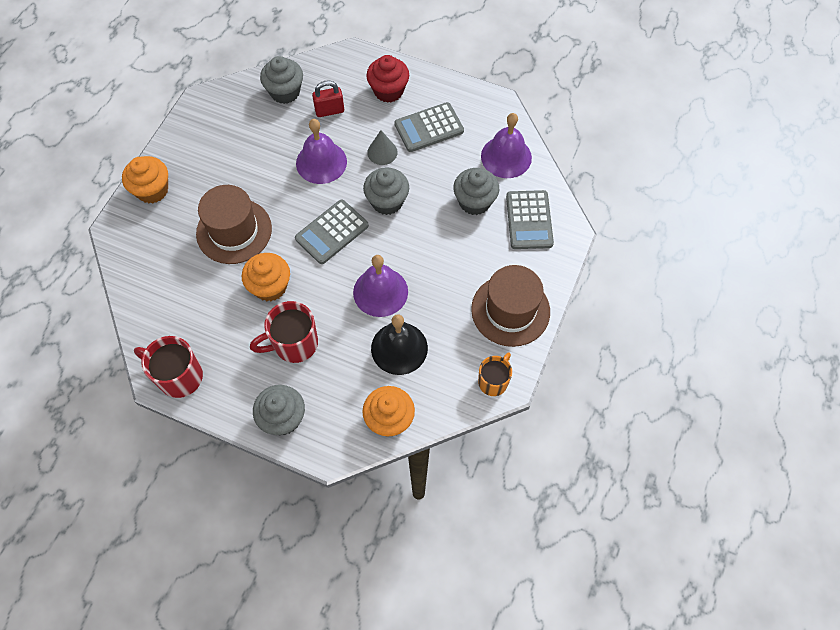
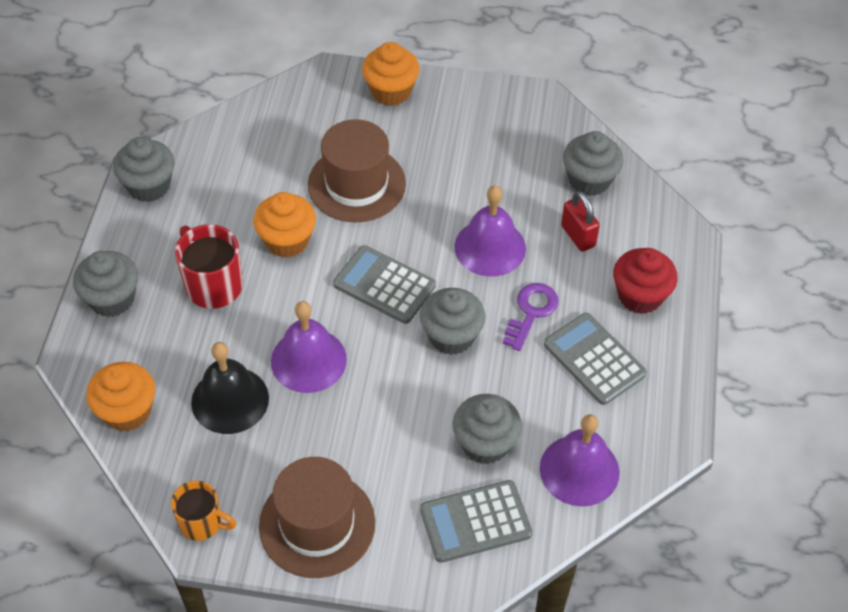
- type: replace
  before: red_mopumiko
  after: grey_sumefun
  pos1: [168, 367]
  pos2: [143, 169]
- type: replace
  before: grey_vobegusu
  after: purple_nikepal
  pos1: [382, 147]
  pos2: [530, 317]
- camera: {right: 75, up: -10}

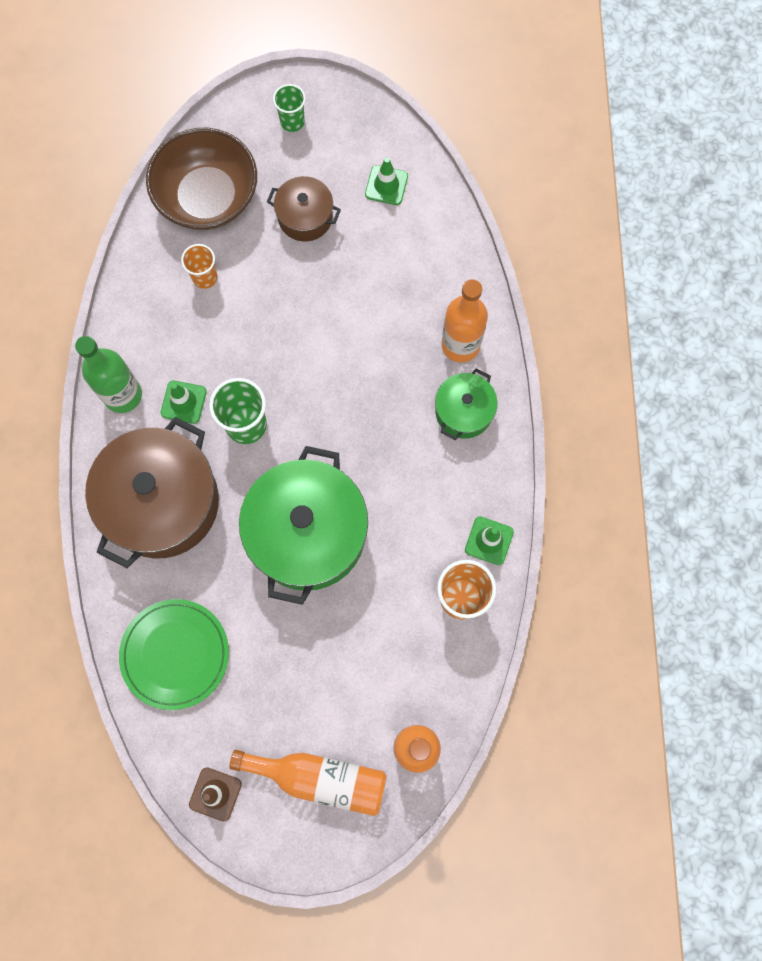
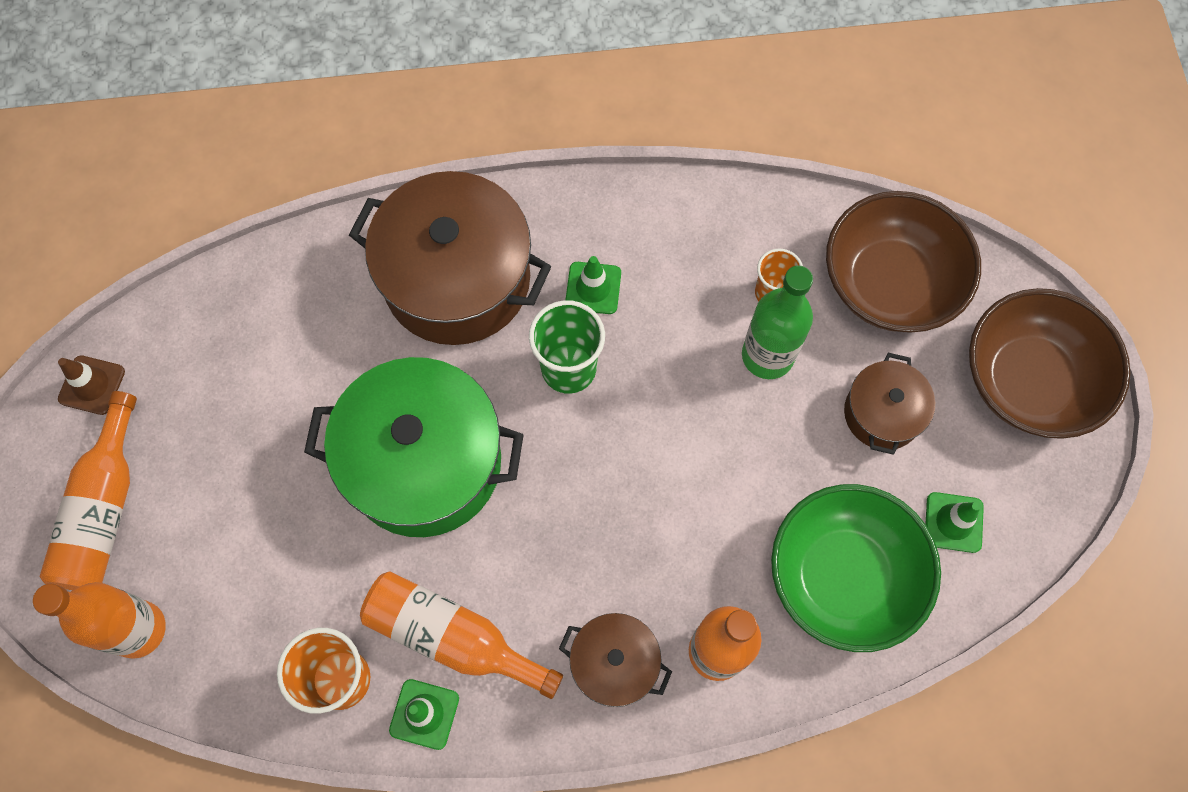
- type: insert
  after: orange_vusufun
  pos2: [461, 635]
- type: recolor
  before: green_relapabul
  after: brown_relapabul
  pos1: [466, 404]
  pos2: [615, 660]
- type: move
  before: green_vusufun
  pos1: [108, 374]
  pos2: [777, 322]
- type: insert
  after: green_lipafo
  pos2: [856, 568]
- type: replace
  before: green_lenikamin
  after: brown_lipafo
  pos1: [289, 108]
  pos2: [1049, 363]
- type: delete
  before: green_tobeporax
  pos1: [174, 654]
- camera: {right: 85, up: -5}

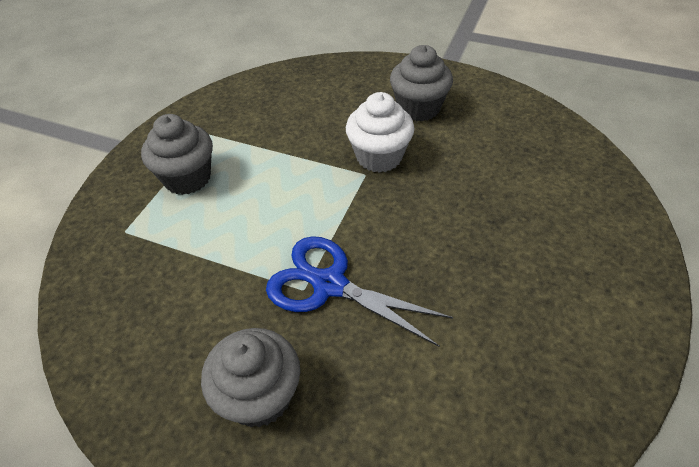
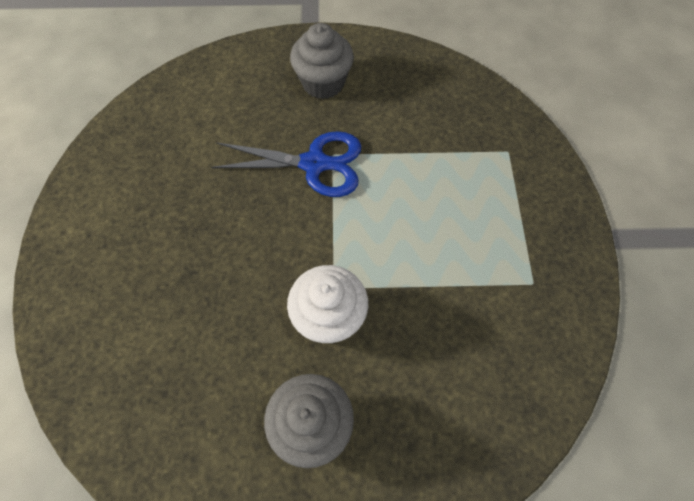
- type: delete
  before: grey_sumefun
  pos1: [177, 154]
- camera: {right: 155, up: 15}

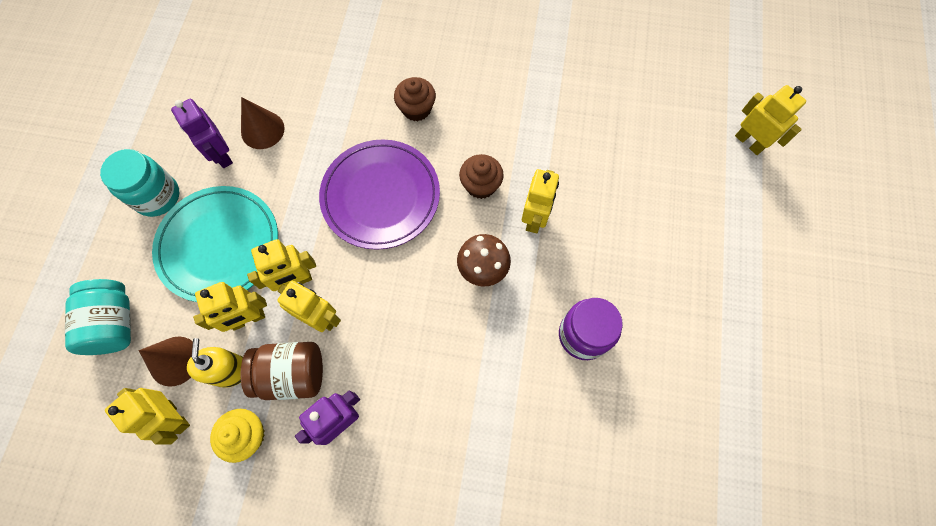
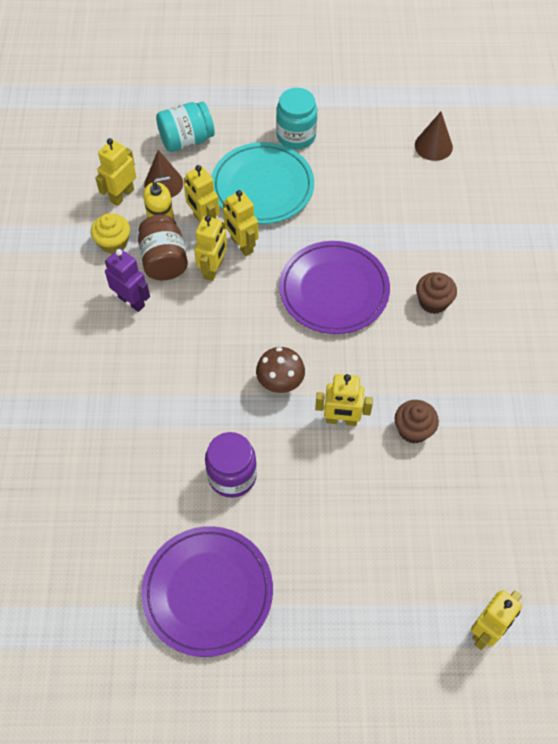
- type: insert
  after: purple_tobeporax
  pos2: [207, 591]
- type: move
  before: brown_sumefun
  pos1: [481, 176]
  pos2: [417, 422]
- type: move
  before: brown_vobegusu
  pos1: [263, 123]
  pos2: [434, 136]
- type: delete
  before: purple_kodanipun
  pos1: [202, 133]
- camera: {right: 80, up: -10}

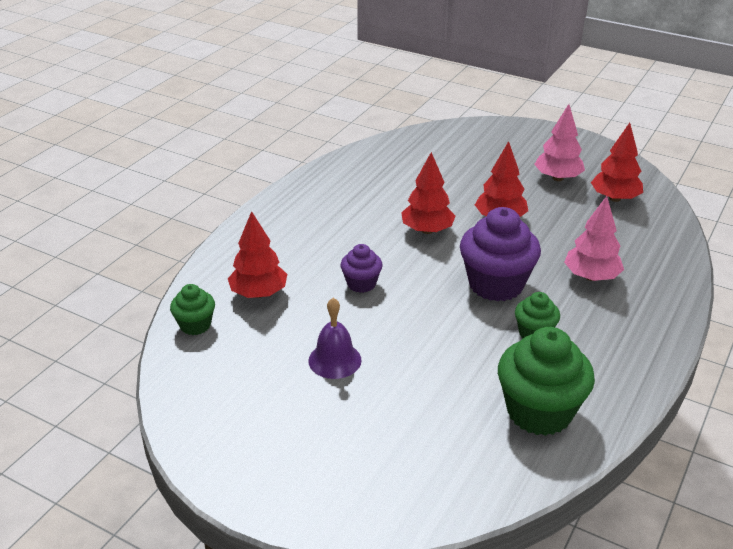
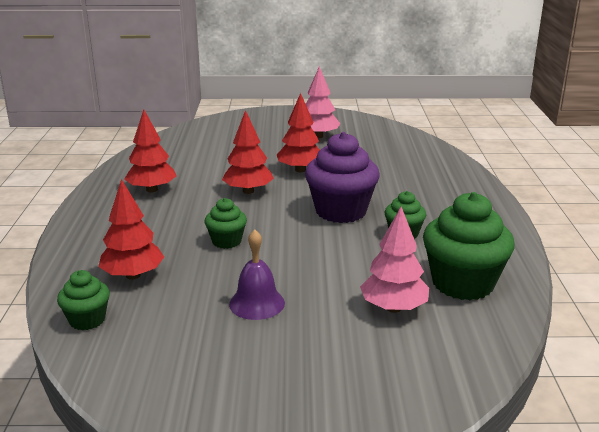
- type: move
  before: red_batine
  pos1: [617, 162]
  pos2: [150, 150]
- type: recolor
  before: purple_sumefun
  after: green_sumefun
  pos1: [362, 268]
  pos2: [226, 223]
- type: move
  before: pink_batine
  pos1: [594, 238]
  pos2: [394, 260]
- camera: {right: -30, up: -10}

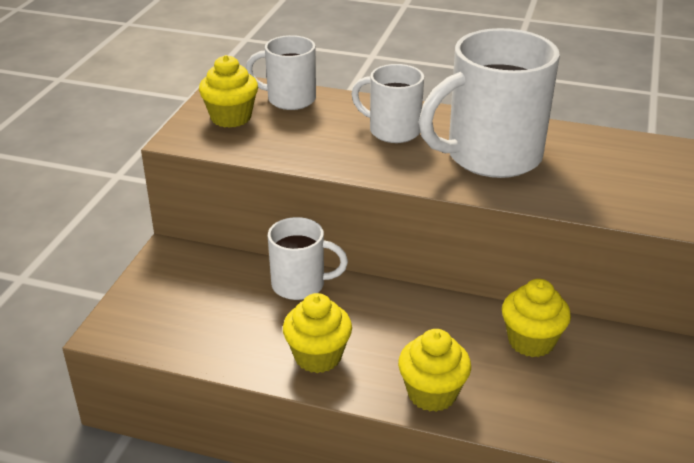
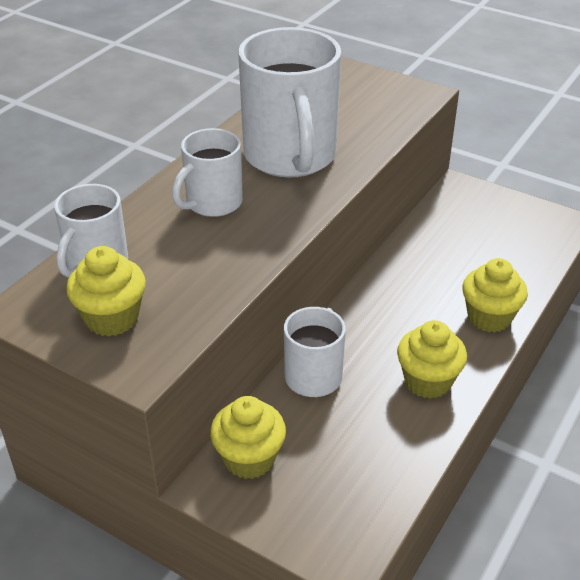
- type: move
  before: yellow_sumefun
  pos1: [536, 318]
  pos2: [248, 437]
- camera: {right: -75, up: 5}

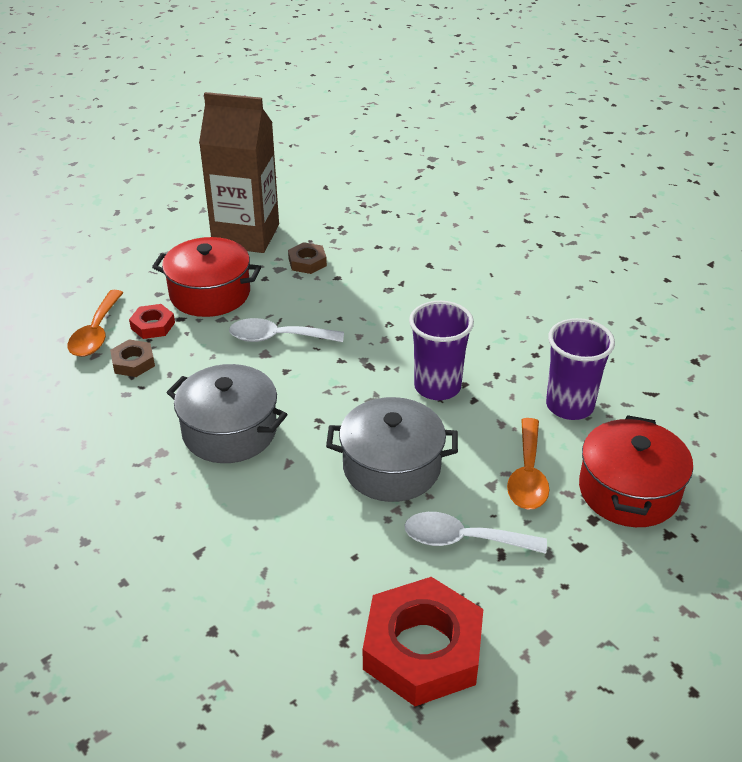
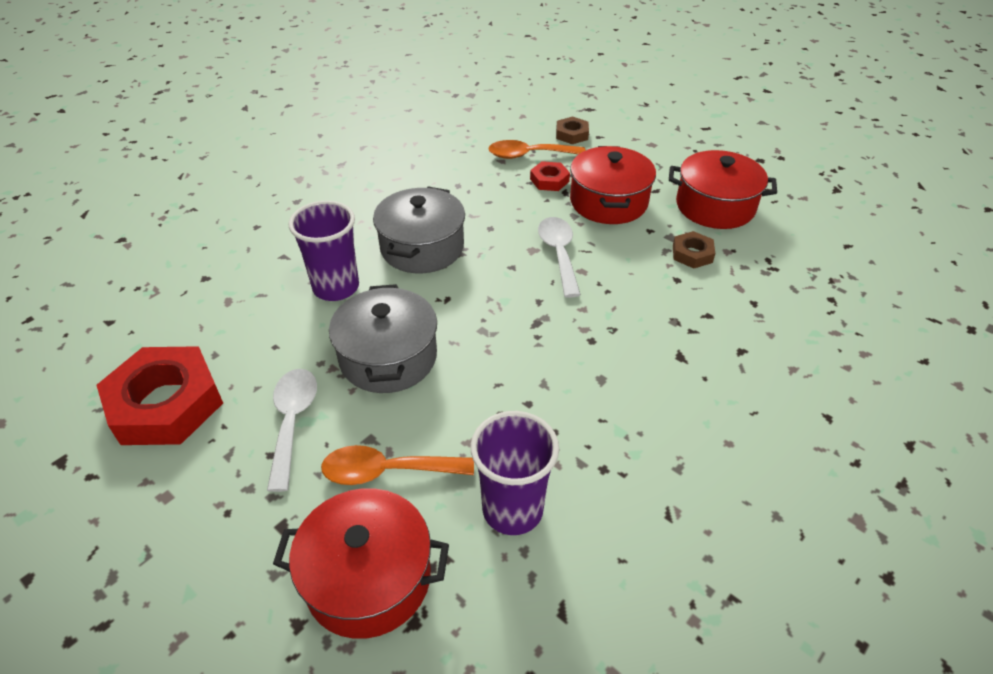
- type: move
  before: purple_lenikamin
  pos1: [441, 350]
  pos2: [323, 251]
- type: move
  before: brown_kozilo
  pos1: [132, 358]
  pos2: [572, 130]
- type: replace
  before: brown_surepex
  after: red_relapabul
  pos1: [239, 172]
  pos2: [723, 189]
- camera: {right: 80, up: 5}

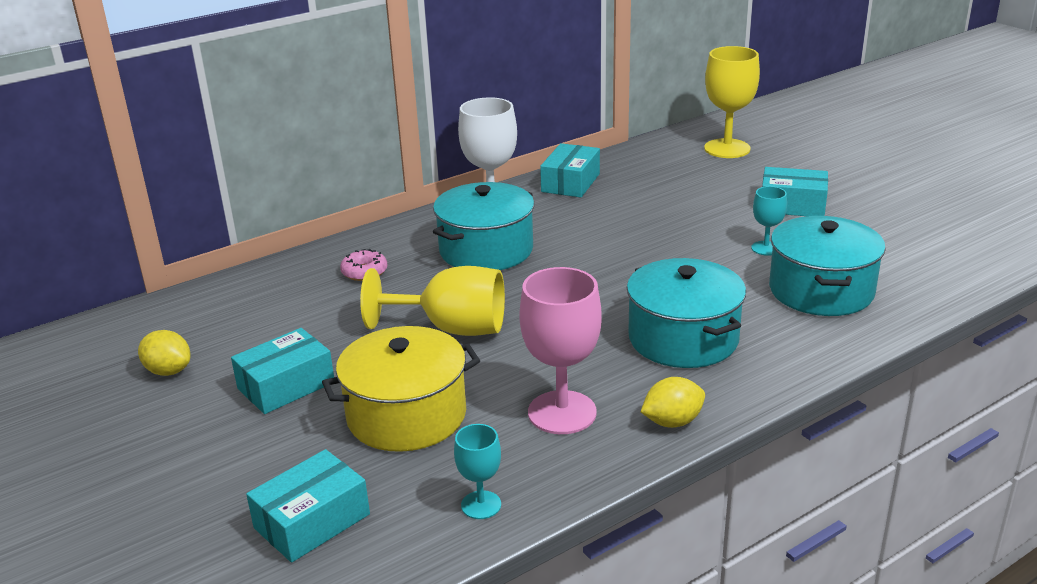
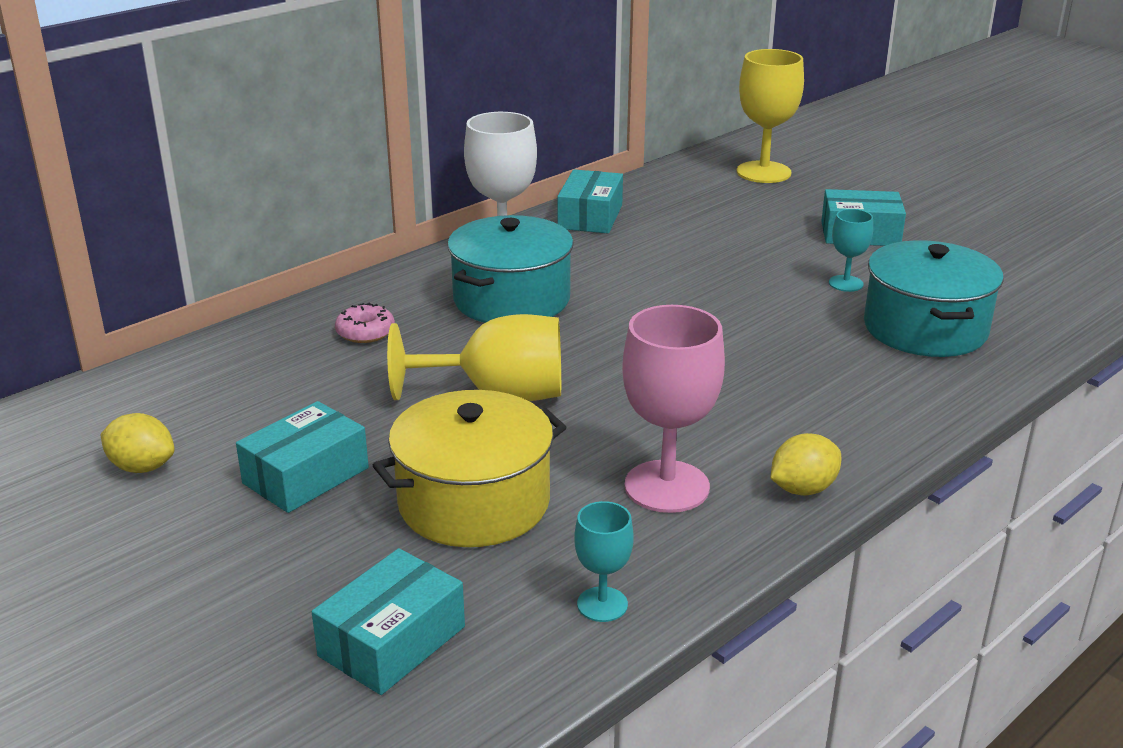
- type: delete
  before: turquoise_relapabul
  pos1: [686, 313]
- camera: {right: -10, up: 0}

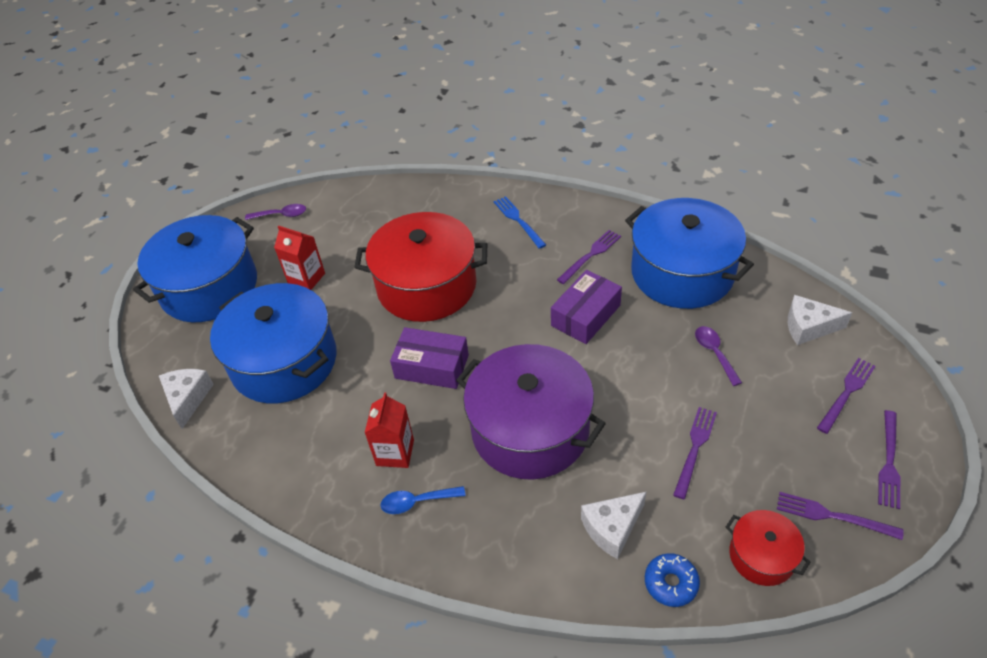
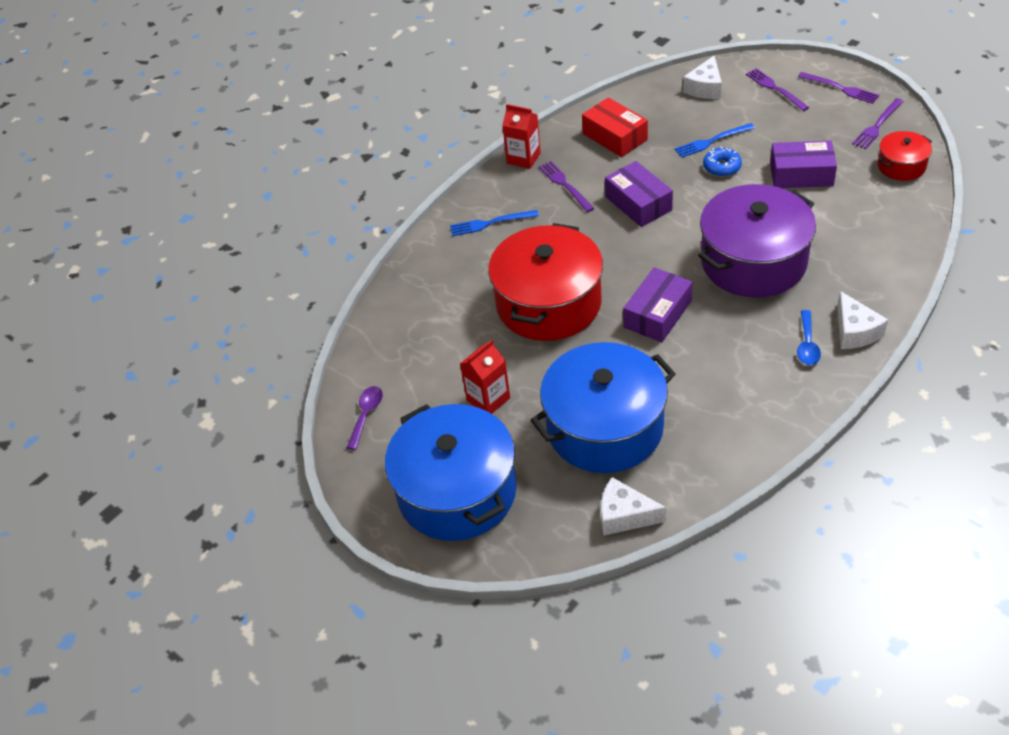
- type: move
  before: red_surepex
  pos1: [389, 430]
  pos2: [521, 136]
- type: replace
  before: blue_relapabul
  after: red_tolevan
  pos1: [689, 253]
  pos2: [615, 127]
- type: replace
  before: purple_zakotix
  after: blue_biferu
  pos1: [718, 356]
  pos2: [714, 140]
- type: move
  before: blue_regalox
  pos1: [672, 580]
  pos2: [722, 162]
- type: replace
  before: purple_biferu
  after: purple_tolevan
  pos1: [695, 453]
  pos2: [803, 164]
- type: move
  before: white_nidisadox
  pos1: [613, 525]
  pos2: [862, 320]
- camera: {right: -70, up: 0}

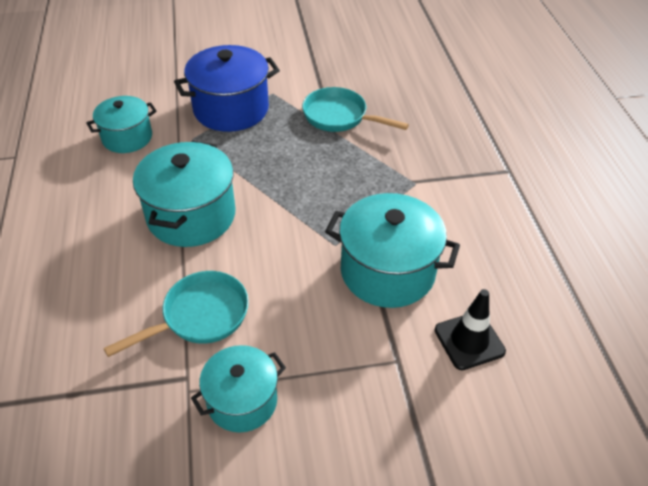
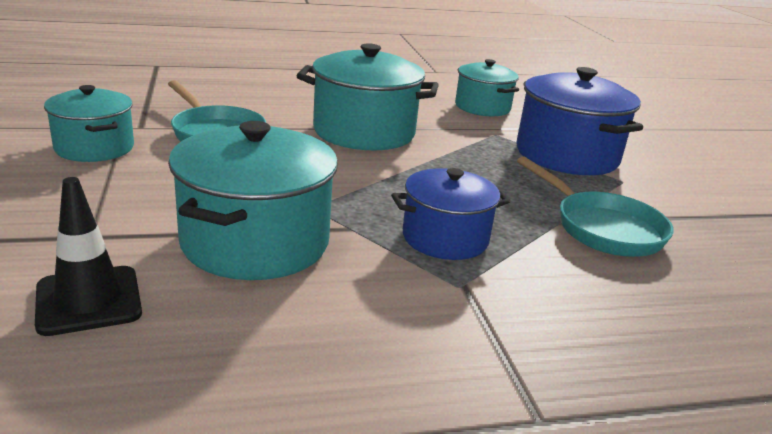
- type: insert
  after: blue_relapabul
  pos2: [450, 214]
- type: rotate
  before: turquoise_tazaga
  pos1: [355, 109]
  pos2: [595, 206]
  turn: 120
- camera: {right: 85, up: -20}

